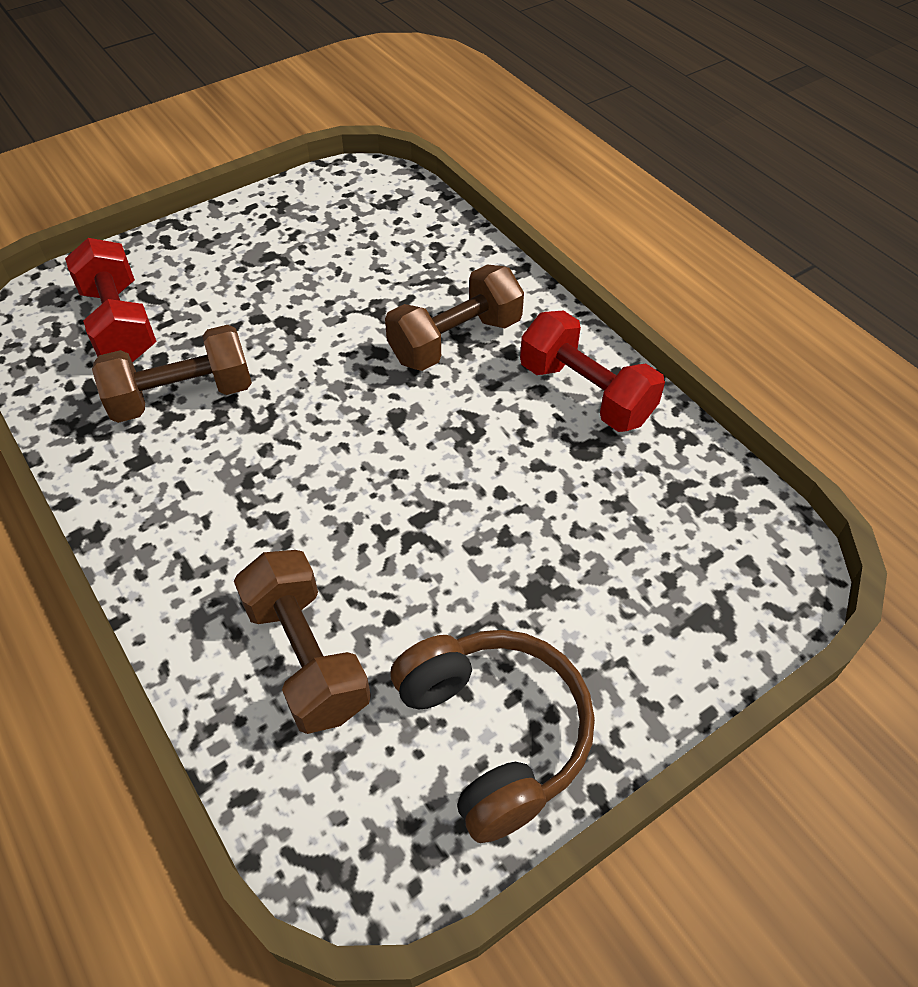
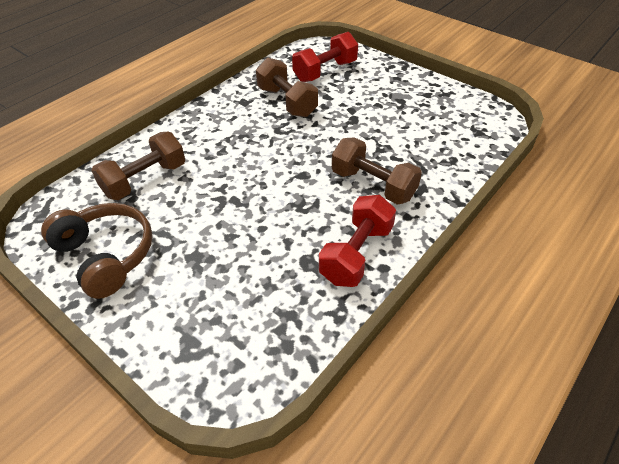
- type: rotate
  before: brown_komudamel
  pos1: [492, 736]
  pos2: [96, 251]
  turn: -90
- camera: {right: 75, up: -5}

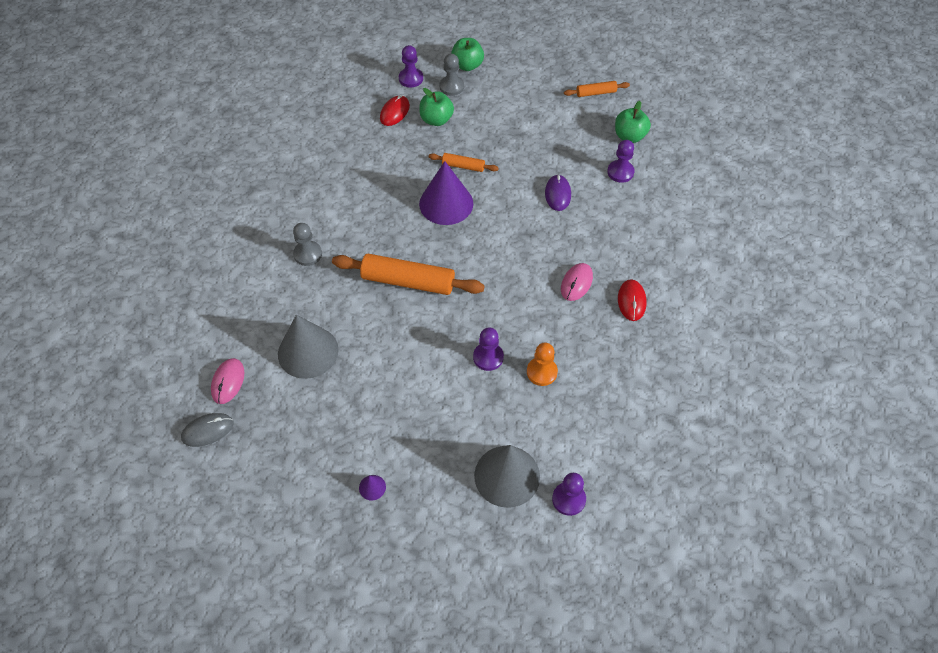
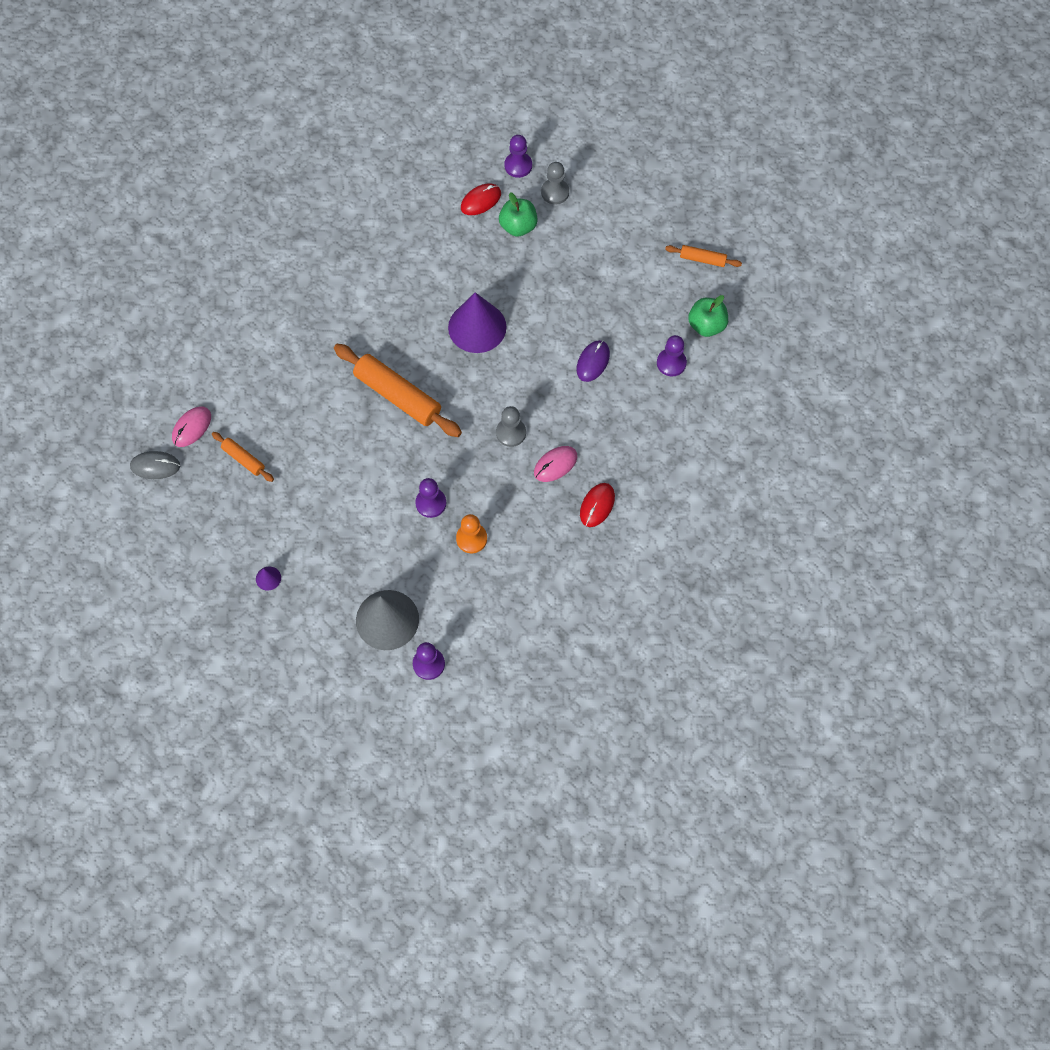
- type: move
  before: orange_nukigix
  pos1: [464, 162]
  pos2: [243, 457]
- type: move
  before: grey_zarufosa
  pos1: [307, 244]
  pos2: [511, 426]
- type: delete
  before: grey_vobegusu
  pos1: [308, 347]
- type: delete
  before: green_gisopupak
  pos1: [467, 54]
- camera: {right: 25, up: 10}

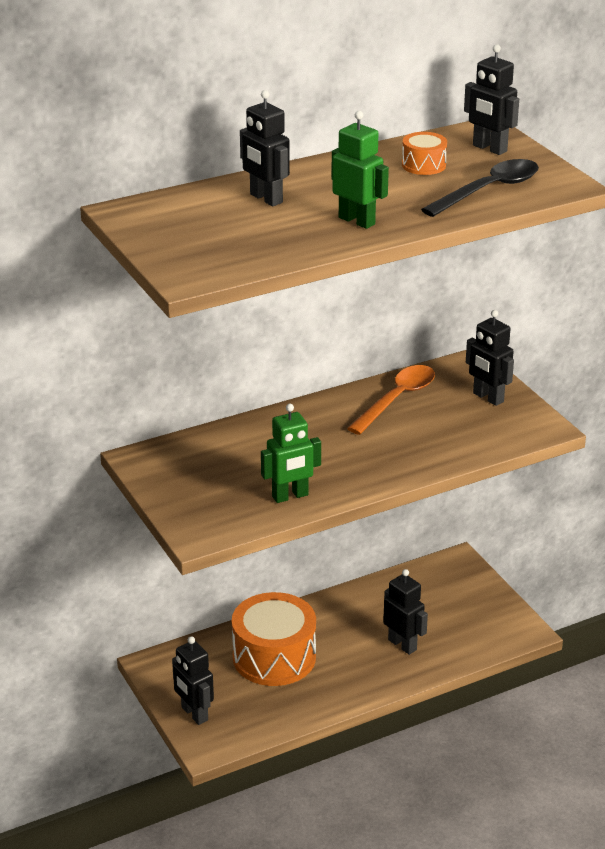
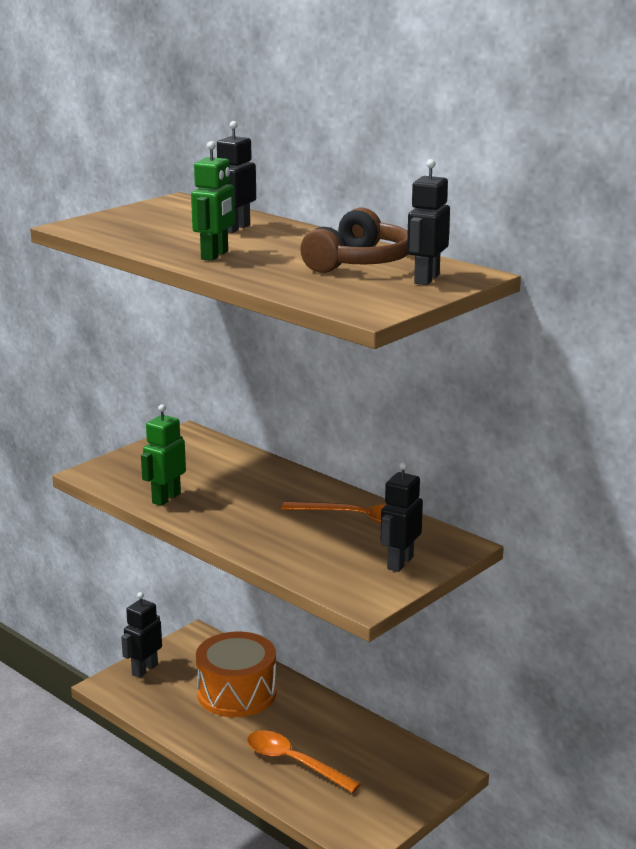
- type: rotate
  before: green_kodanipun
  pos1: [291, 453]
  pos2: [163, 455]
  turn: 75
- type: replace
  before: black_kodanipun
  after: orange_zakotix
  pos1: [405, 612]
  pos2: [304, 762]
- type: replace
  before: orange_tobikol
  after: brown_komudamel
  pos1: [424, 153]
  pos2: [354, 240]
- type: delete
  before: black_zakotix
  pos1: [480, 188]
- camera: {right: 70, up: -10}

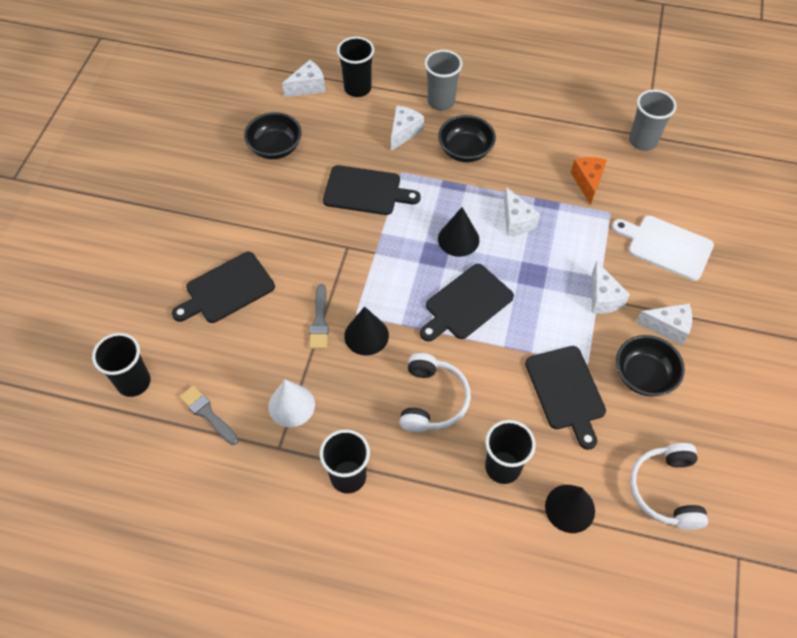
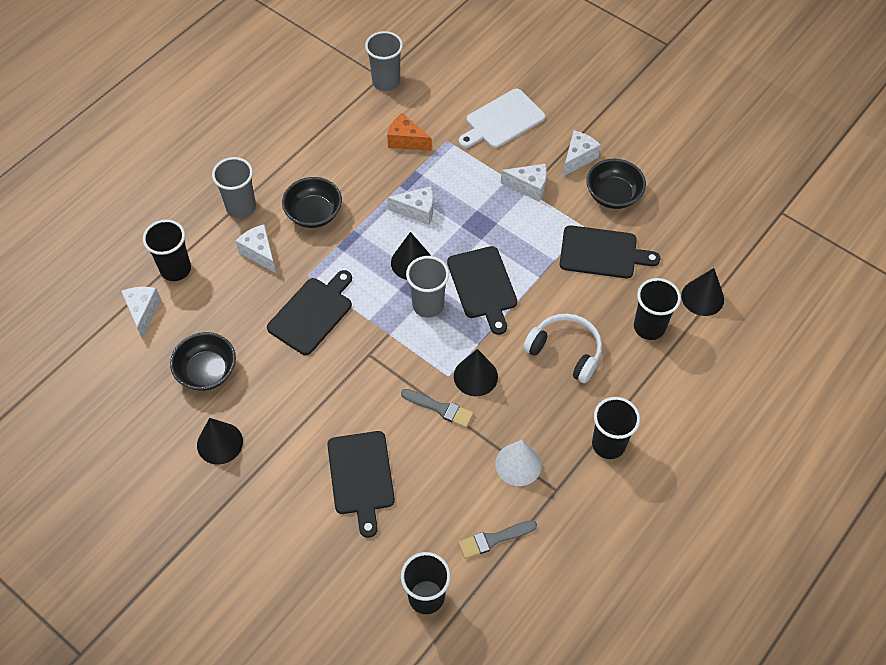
- type: insert
  after: black_vobegusu
  pos2: [220, 441]
- type: insert
  after: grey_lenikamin
  pos2: [427, 287]
- type: delete
  before: white_komudamel
  pos1: [669, 486]
- camera: {right: -65, up: 0}

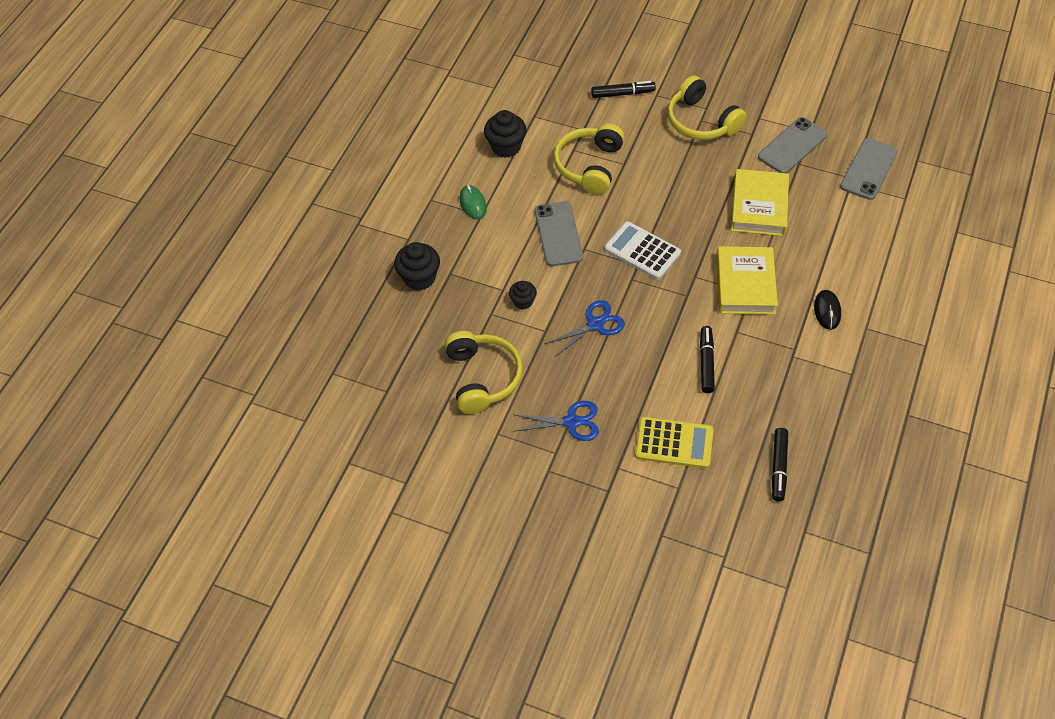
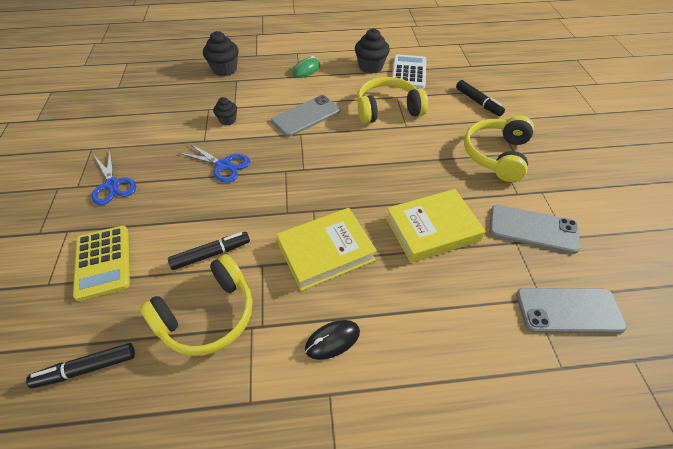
- type: move
  before: yellow_komudamel
  pos1: [484, 372]
  pos2: [196, 305]
- type: move
  before: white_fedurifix
  pos1: [642, 250]
  pos2: [409, 71]
- camera: {right: 60, up: -5}

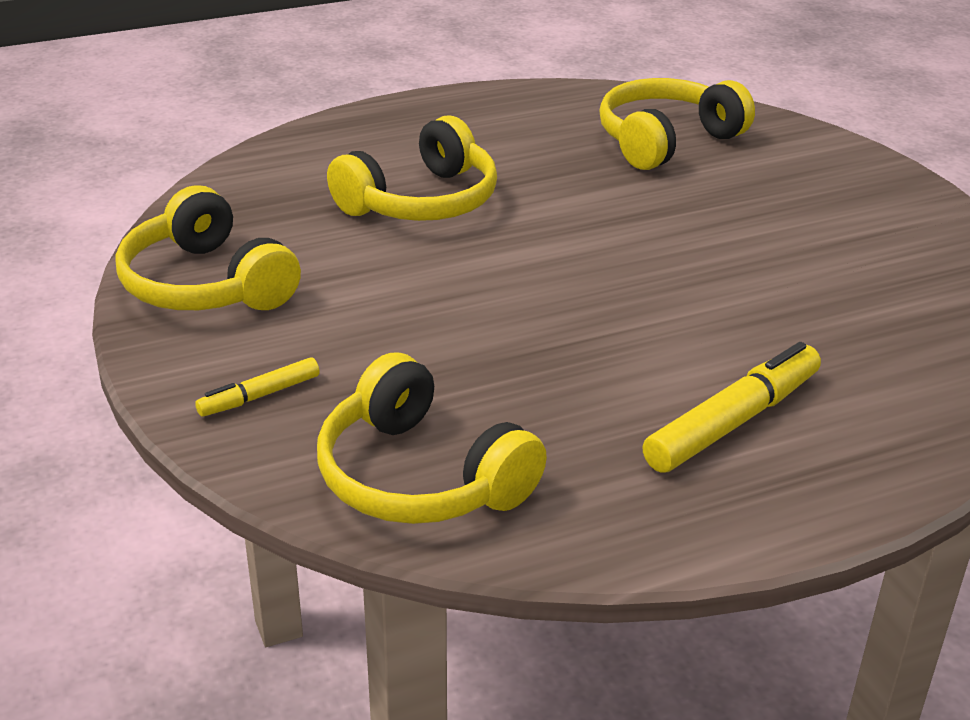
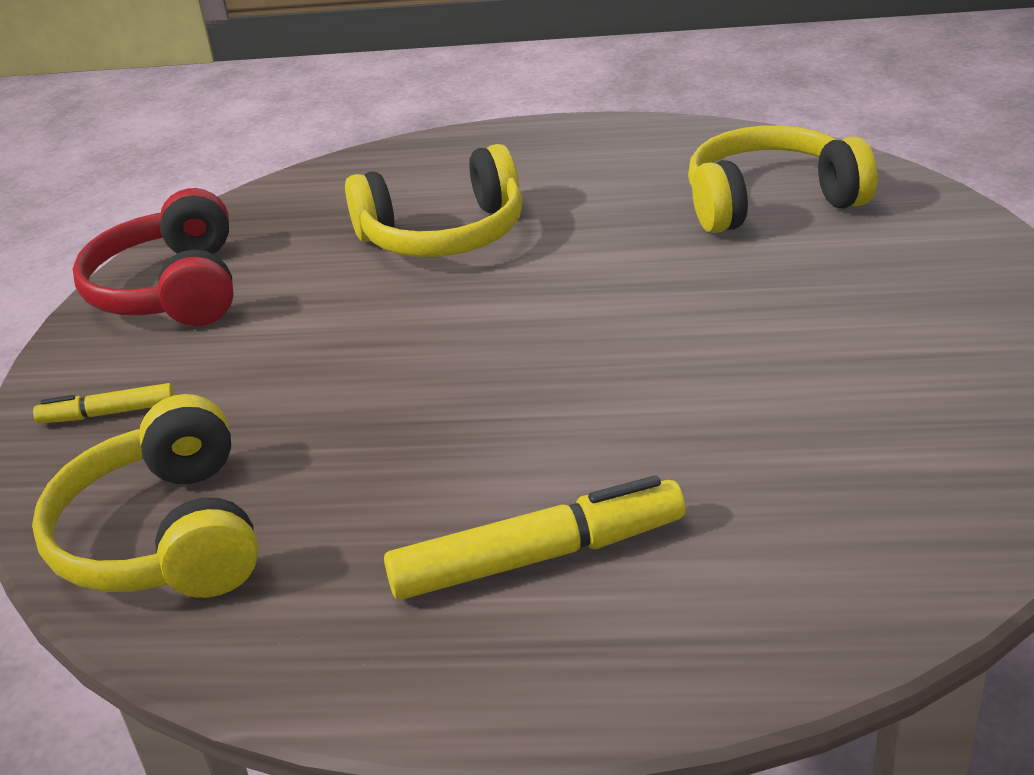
- type: recolor
  before: yellow_komudamel
  after: red_komudamel
  pos1: [208, 247]
  pos2: [153, 257]
- camera: {right: 30, up: 0}

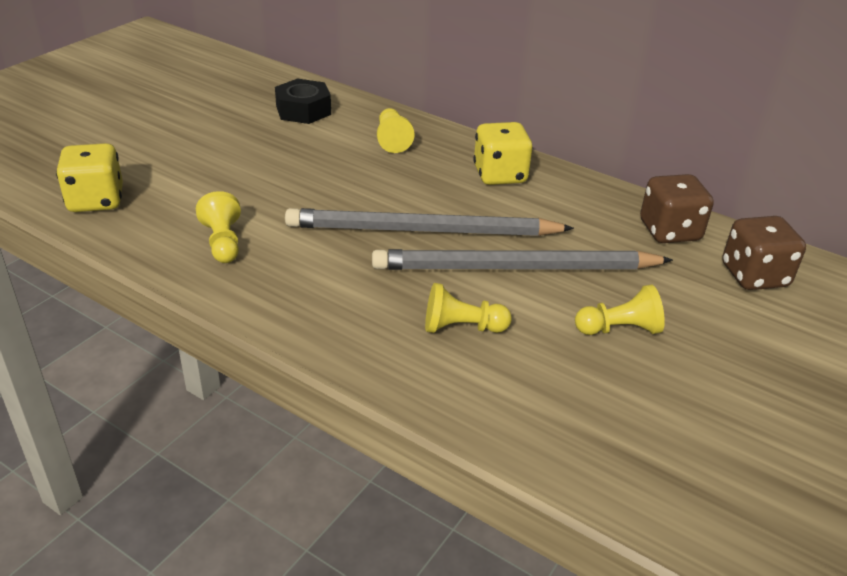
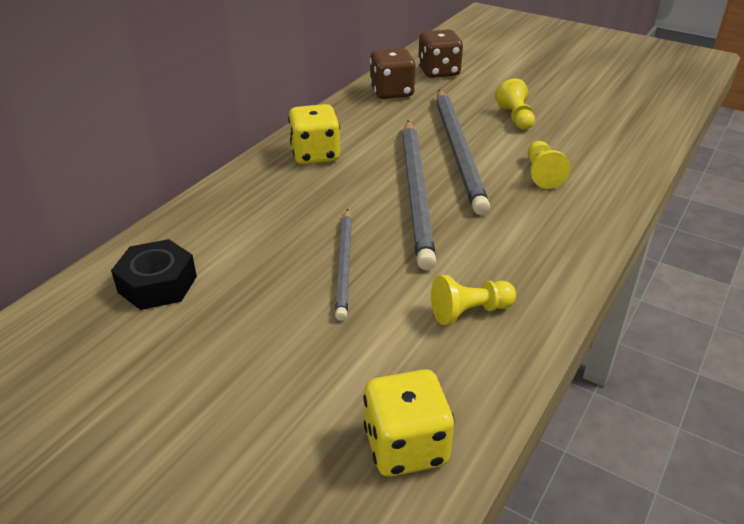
- type: insert
  after: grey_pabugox
  pos2: [343, 265]
- type: delete
  before: yellow_zarufosa
  pos1: [395, 130]
- camera: {right: -90, up: 0}

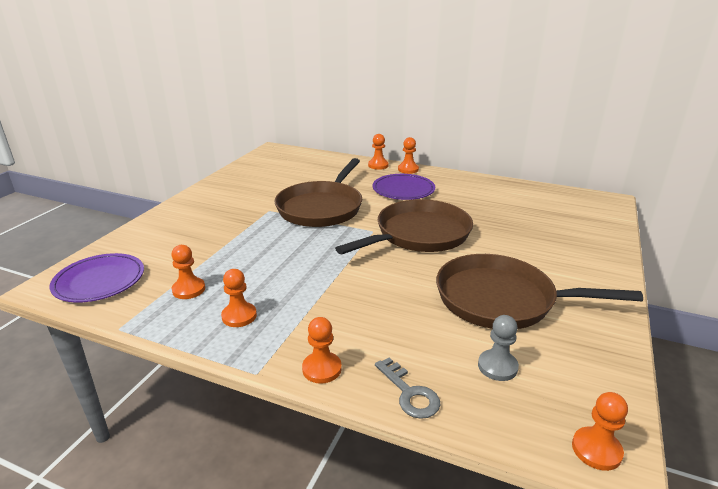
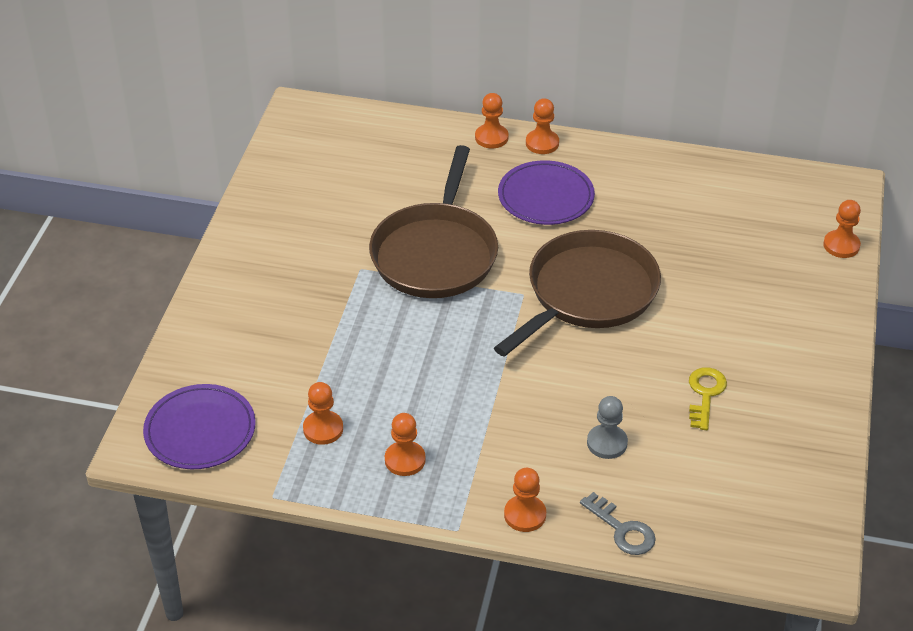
- type: move
  before: grey_zarufosa
  pos1: [498, 348]
  pos2: [607, 427]
- type: replace
  before: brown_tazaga
  after: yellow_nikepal
  pos1: [539, 291]
  pos2: [708, 398]
- type: move
  before: orange_zarufosa
  pos1: [600, 431]
  pos2: [842, 229]
- camera: {right: -10, up: 15}

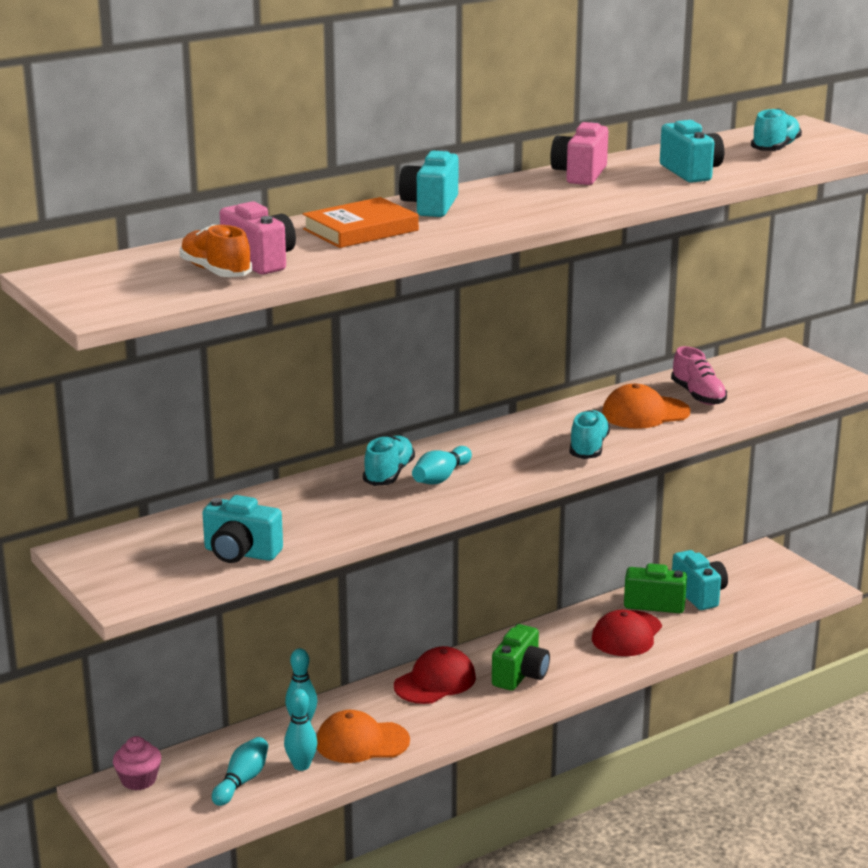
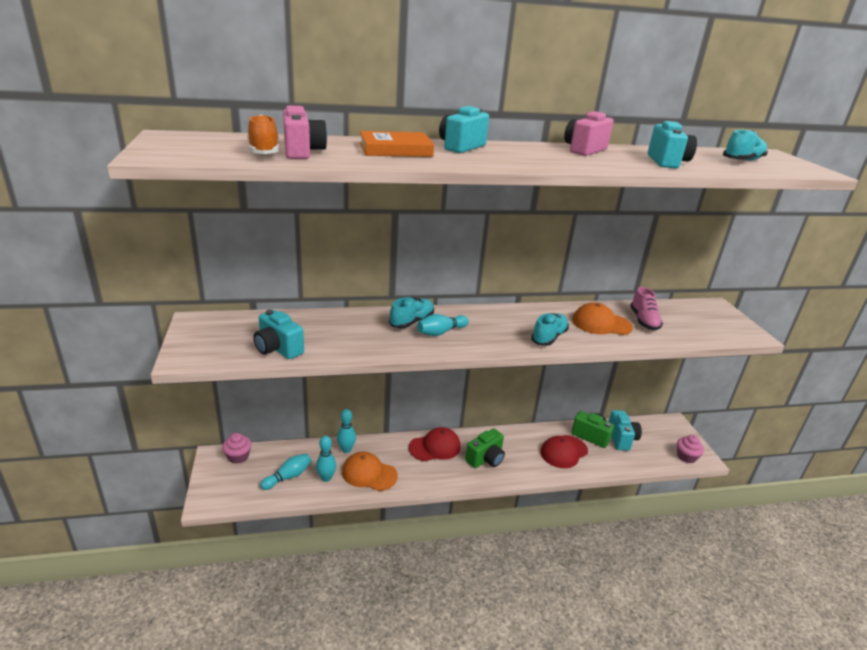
- type: insert
  after: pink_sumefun
  pos2: [690, 449]
- camera: {right: 20, up: 5}

